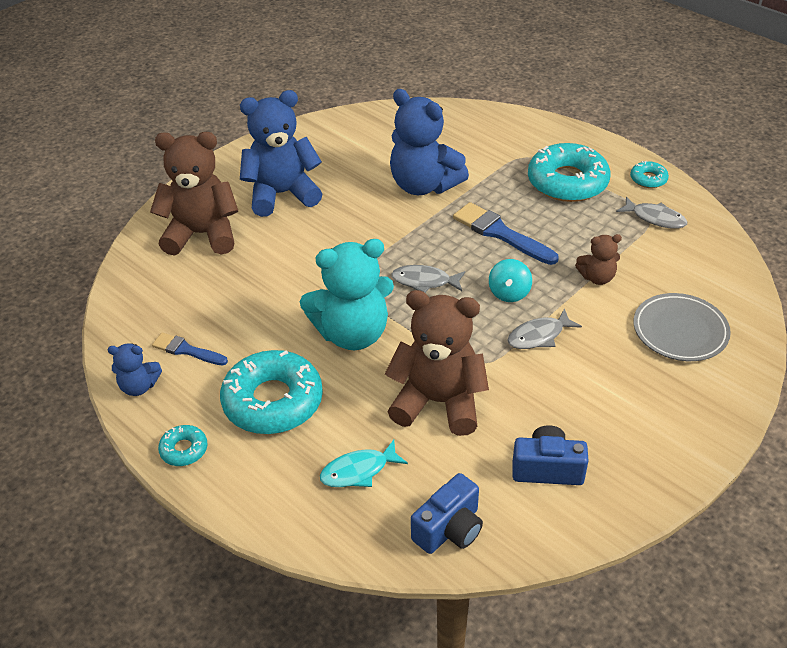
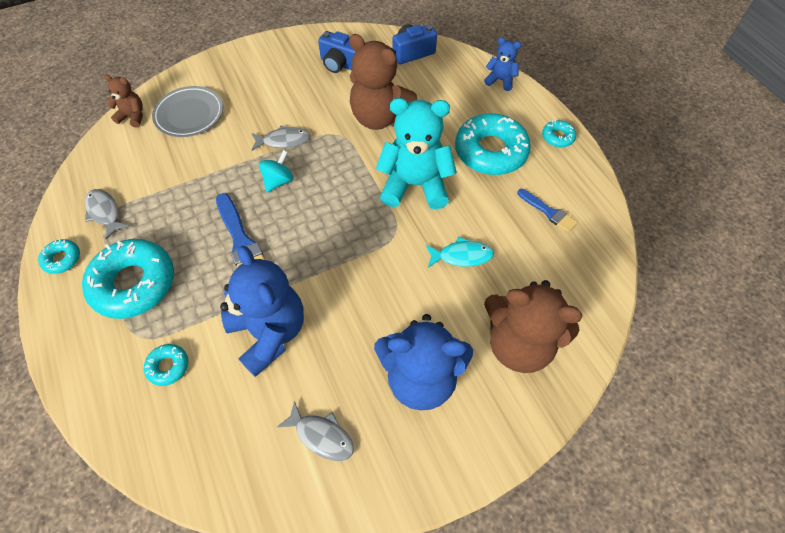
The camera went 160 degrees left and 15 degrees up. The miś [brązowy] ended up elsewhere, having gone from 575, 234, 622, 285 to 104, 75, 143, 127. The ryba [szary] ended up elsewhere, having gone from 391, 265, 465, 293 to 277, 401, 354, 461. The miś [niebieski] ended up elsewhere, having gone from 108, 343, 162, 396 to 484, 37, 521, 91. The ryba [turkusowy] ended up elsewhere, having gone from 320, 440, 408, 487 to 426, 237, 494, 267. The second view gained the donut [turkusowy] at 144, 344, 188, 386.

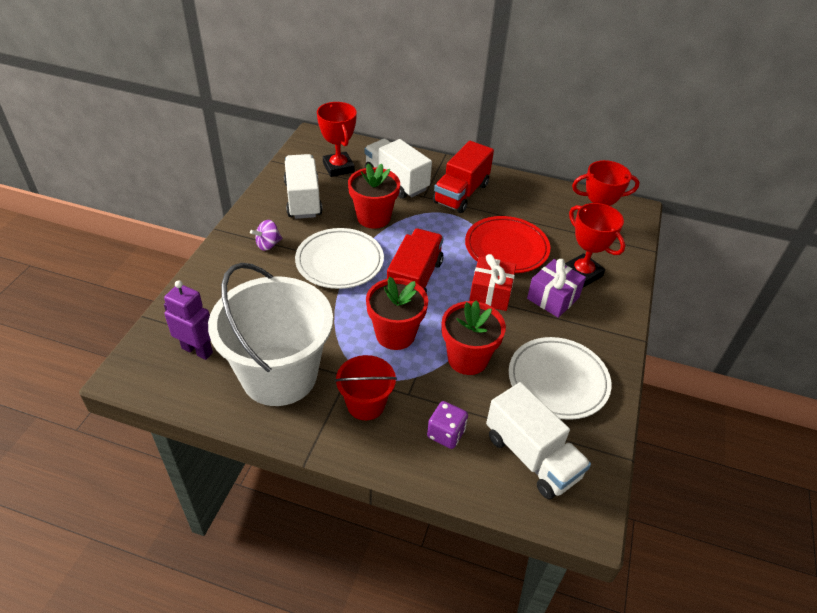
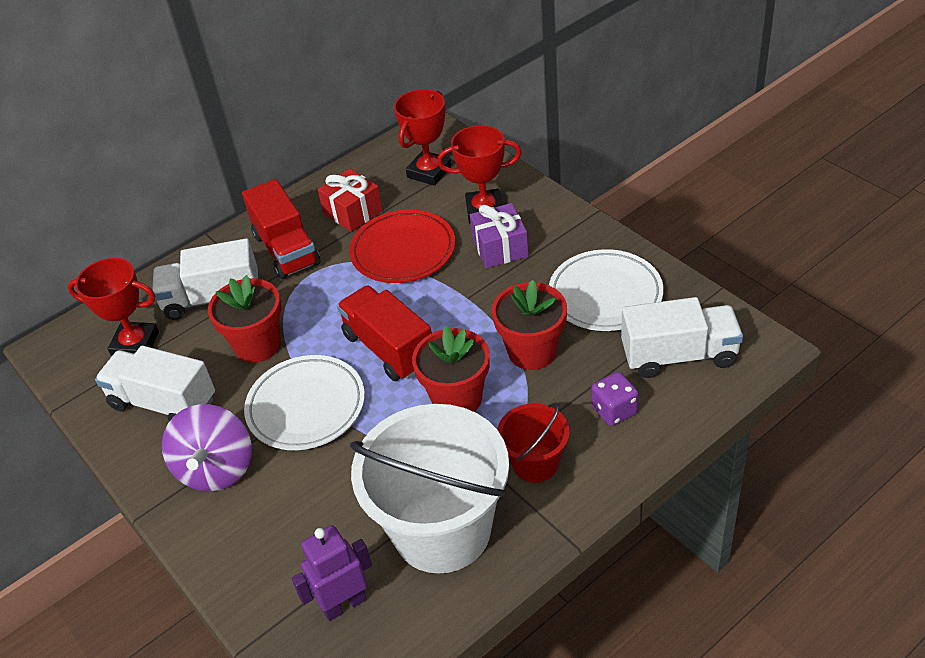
The camera went 50 degrees left and 0 degrees up. The size of the bączek [fioletowy] at 250, 220, 282, 251 changed by a factor of 1.95. The prezent [czerwony] ended up elsewhere, having gone from 469, 254, 516, 311 to 318, 168, 383, 232.

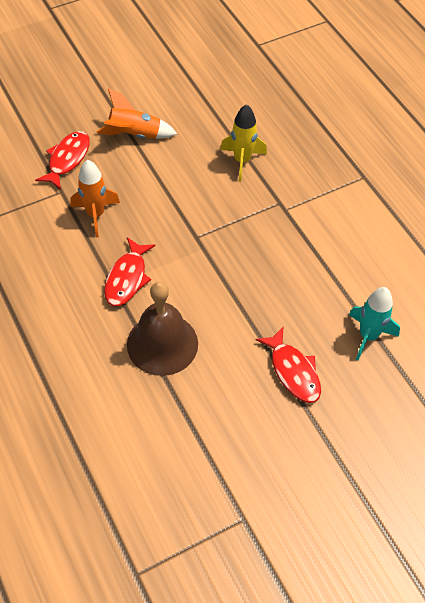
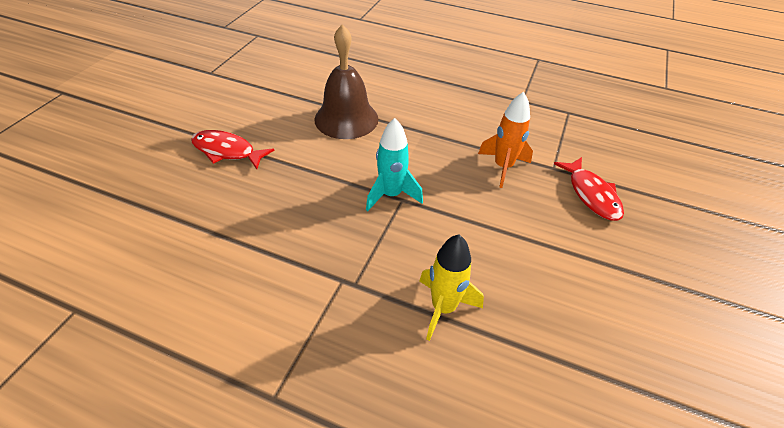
The camera went 140 degrees right and 10 degrees down. The second view lost the rakieta [pomarańczowy] at 97, 88, 177, 139. The second view lost the ryba [czerwony] at 104, 237, 156, 306. The rakieta [turkusowy] ended up elsewhere, having gone from 349, 287, 400, 360 to 366, 118, 423, 211.

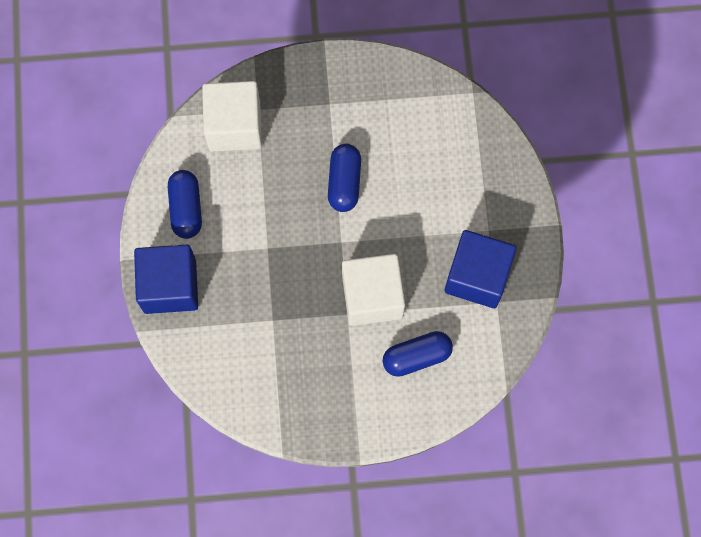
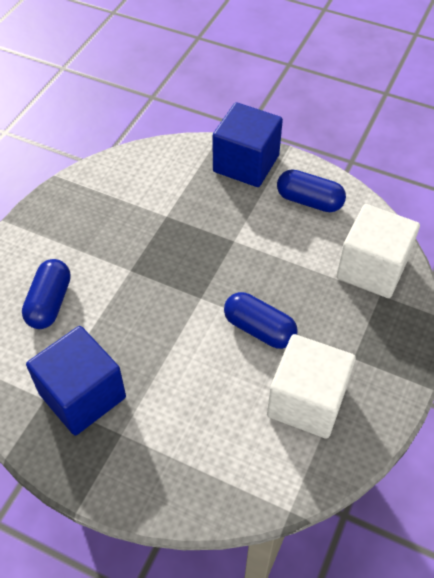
The camera went 120 degrees right and 20 degrees down. The sześcian [biały] ended up elsewhere, having gone from 342, 254, 405, 326 to 267, 334, 356, 439.

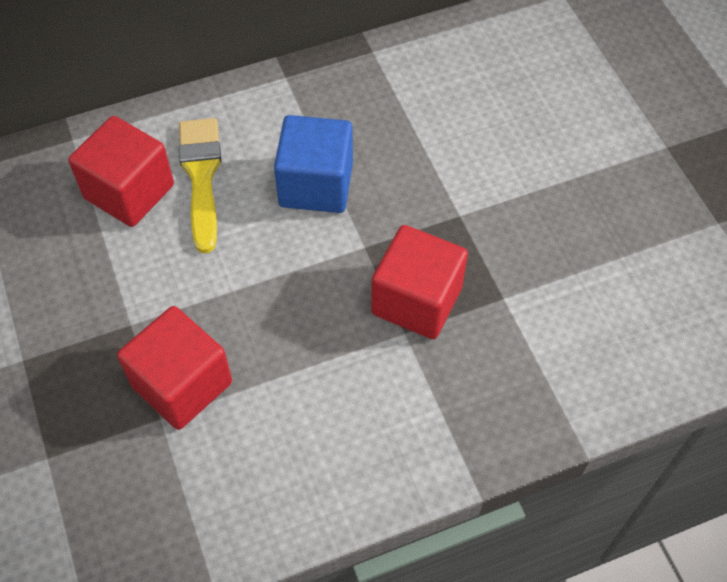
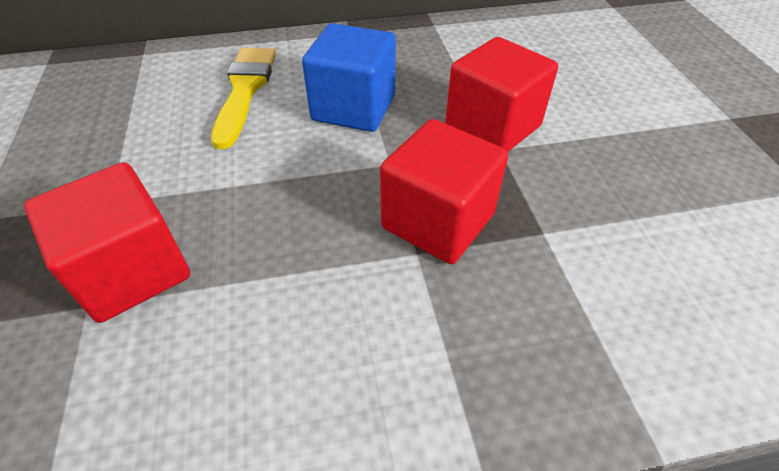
The camera went 10 degrees right and 10 degrees down. The sześcian [czerwony] ended up elsewhere, having gone from 68, 116, 174, 227 to 445, 37, 558, 152.

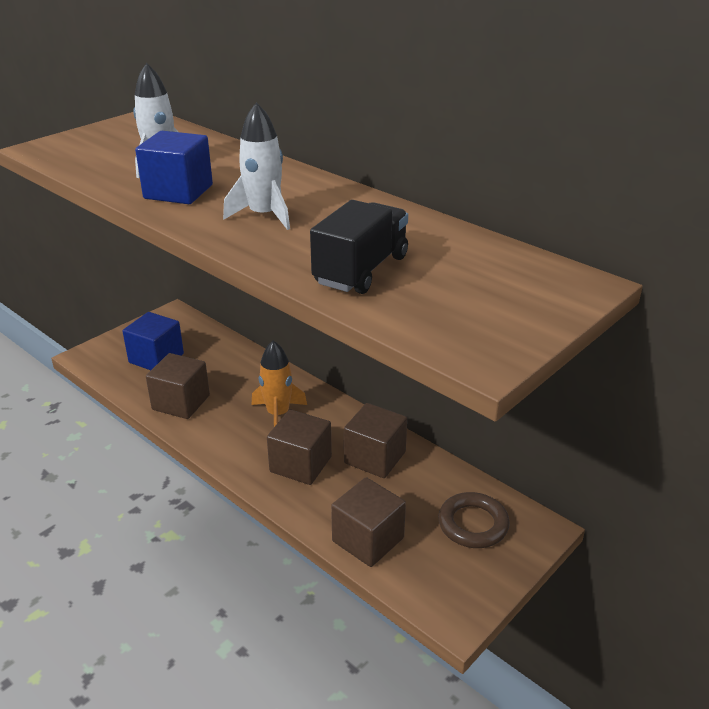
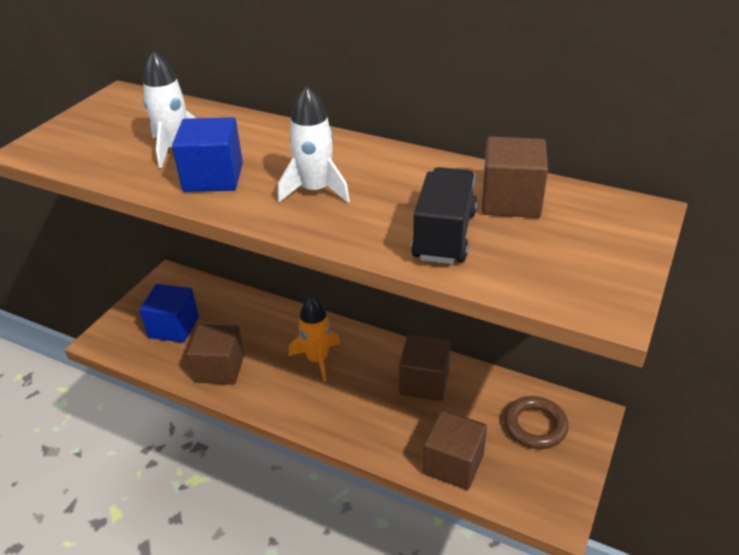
The camera went 15 degrees left and 5 degrees up. The sześcian [brązowy] ended up elsewhere, having gone from 267, 410, 332, 485 to 482, 137, 548, 218.

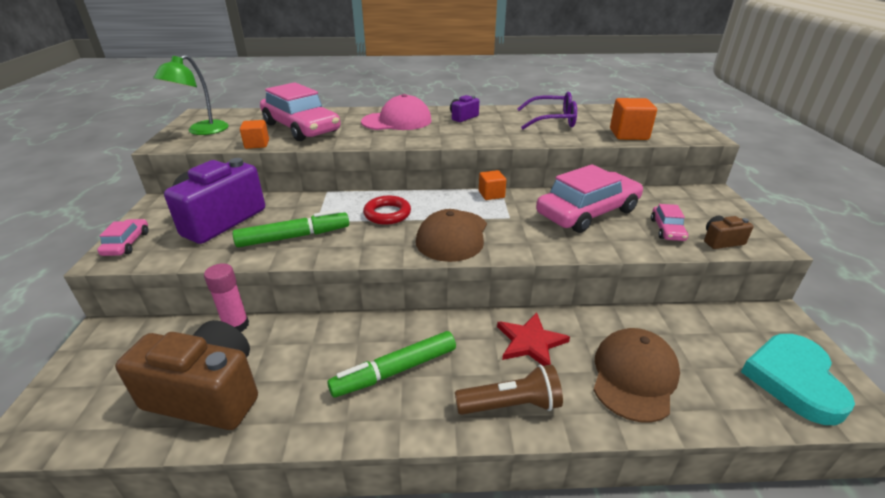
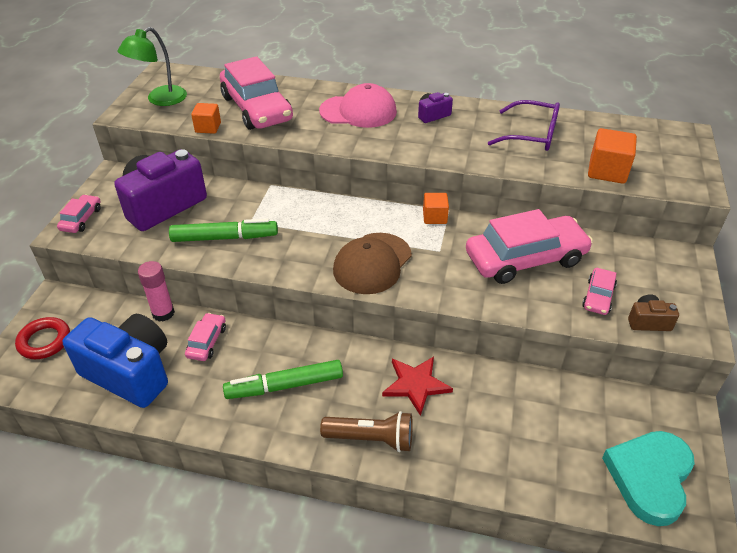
The camera went 15 degrees right and 10 degrees up. The pierścień [czerwony] ended up elsewhere, having gone from 363, 196, 411, 225 to 15, 317, 70, 359. What was the aparat fotograficzny [brązowy] at 115, 320, 258, 430 turned into the aparat fotograficzny [niebieski] at 63, 314, 168, 408. The second view lost the czapka [brązowy] at 593, 328, 680, 423. The second view gained the samochód [różowy] at 185, 313, 226, 361.

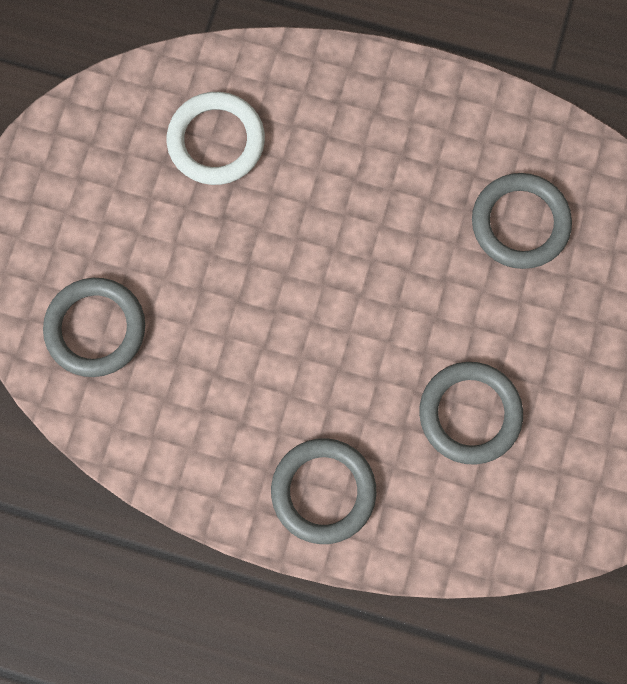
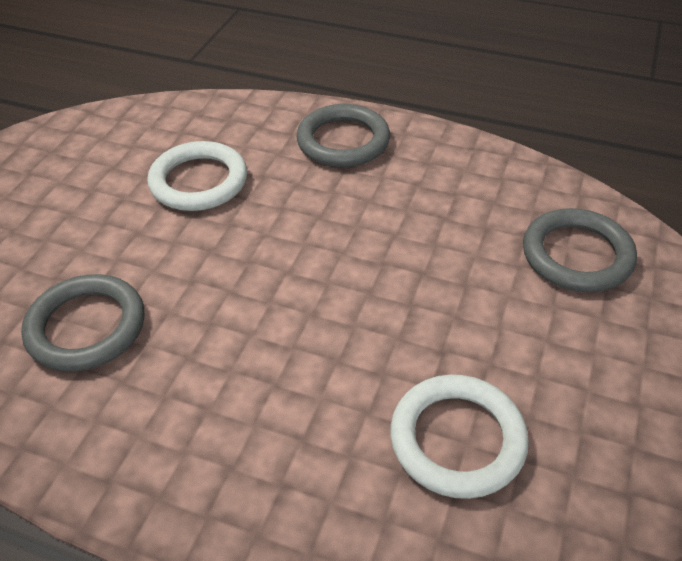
The camera went 175 degrees left and 30 degrees down. What was the pierścień [szary] at 419, 362, 523, 465 turned into the pierścień [biały] at 147, 141, 247, 211.

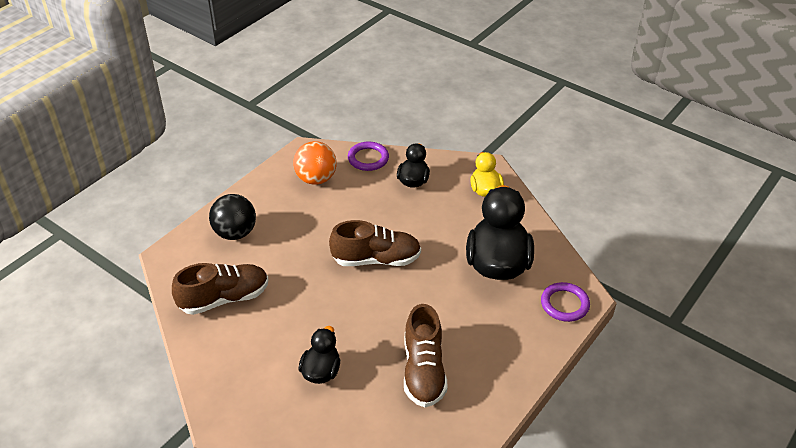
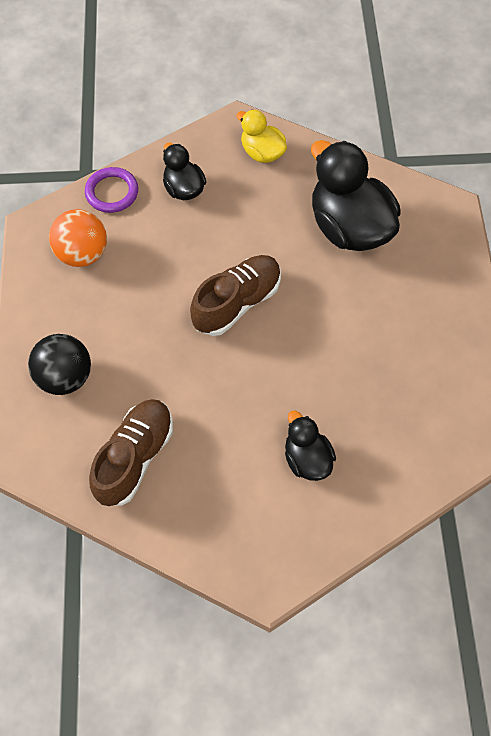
The camera went 40 degrees left and 20 degrees up. The second view lost the pierścień [fioletowy] at 541, 282, 590, 322. The second view lost the but [brązowy] at 404, 304, 448, 407.

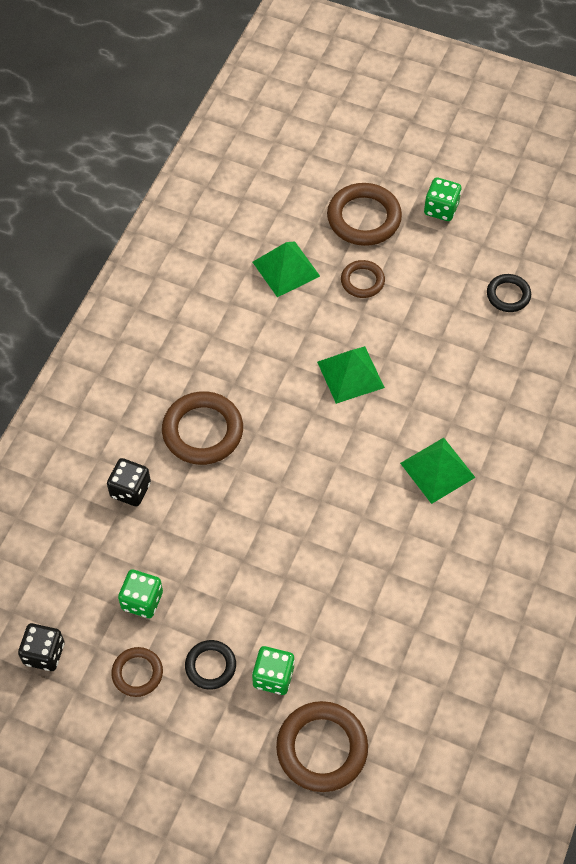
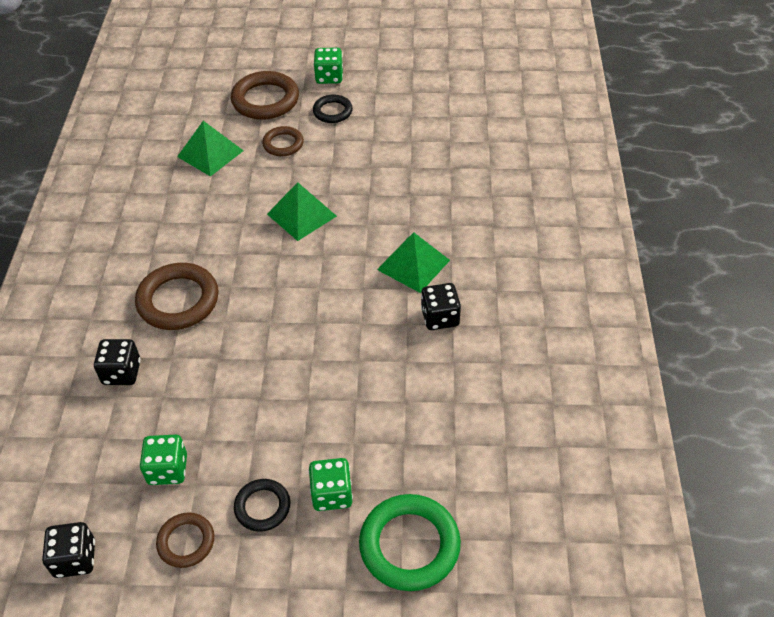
The camera went 20 degrees left and 10 degrees down. The pierścień [czarny] ended up elsewhere, having gone from 487, 274, 531, 312 to 313, 94, 353, 123. What was the pierścień [brązowy] at 276, 701, 368, 792 turned into the pierścień [zielony] at 359, 494, 461, 591. The second view gained the kostka do gry [czarny] at 421, 283, 461, 330.

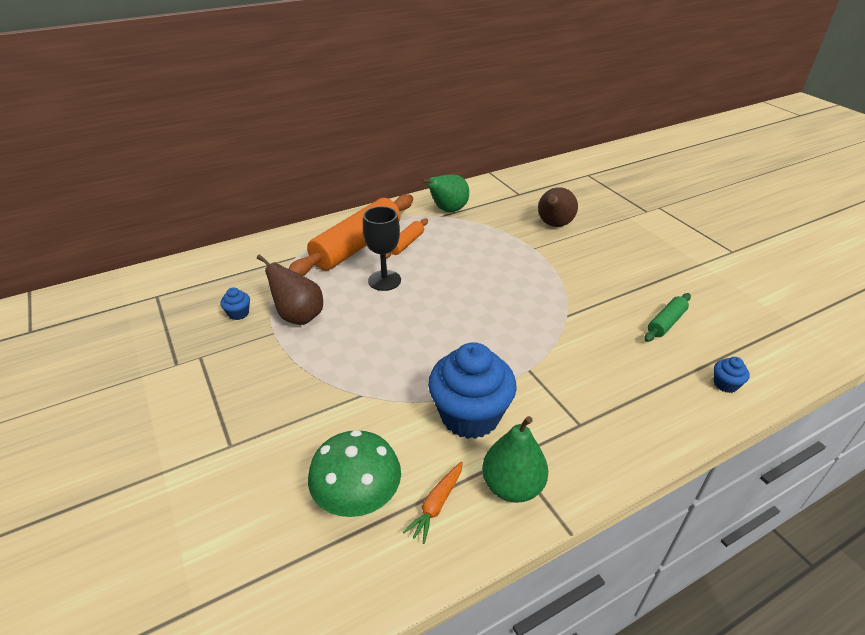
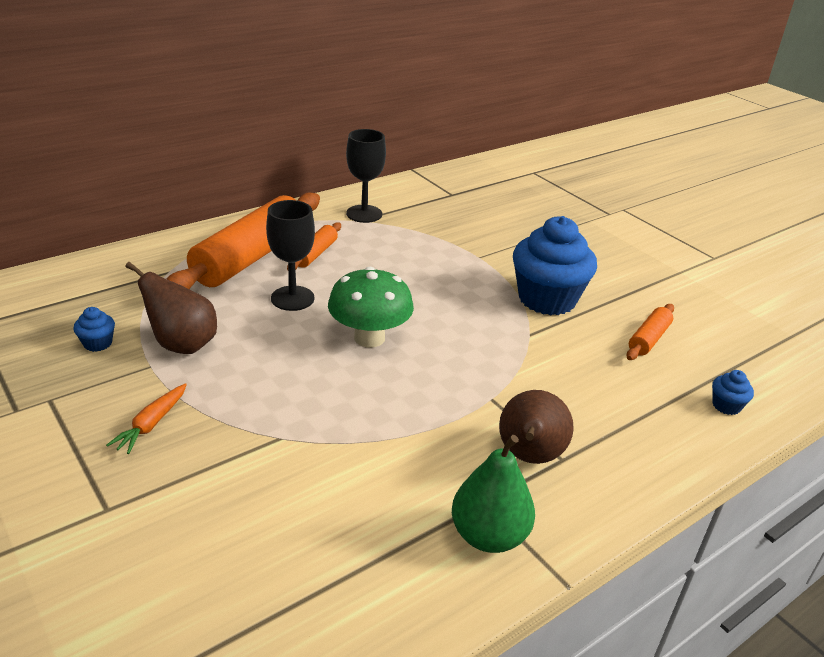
The camera went 10 degrees left and 5 degrees down. Where the gruszka [zielony] stood at 421, 174, 469, 212, the kielich [czarny] came to stand at 346, 129, 386, 223. The gruszka [brązowy] ended up elsewhere, having gone from 538, 187, 578, 227 to 499, 390, 574, 464. What was the wałek do ciasta [zielony] at 644, 293, 691, 342 turned into the wałek do ciasta [pomarańczowy] at 626, 304, 674, 360. The muffinka [niebieski] ended up elsewhere, having gone from 428, 342, 517, 439 to 513, 216, 597, 315. The grzyb [zielony] ended up elsewhere, having gone from 308, 430, 401, 517 to 328, 267, 414, 348. The marchewka [pomarańczowy] ended up elsewhere, having gone from 403, 461, 463, 544 to 106, 383, 187, 454.

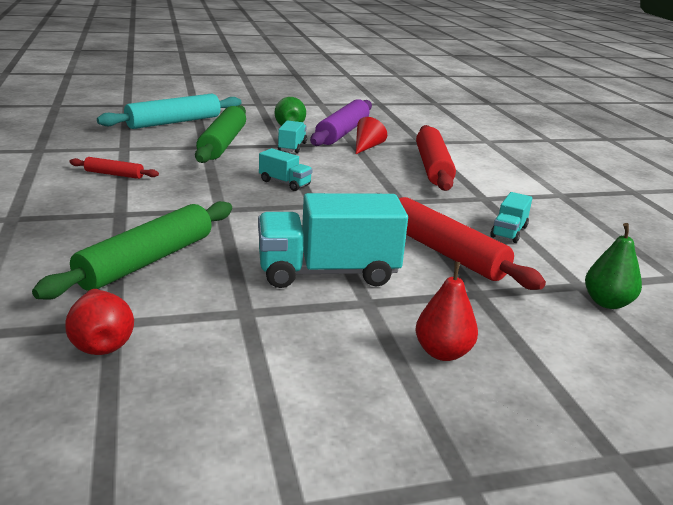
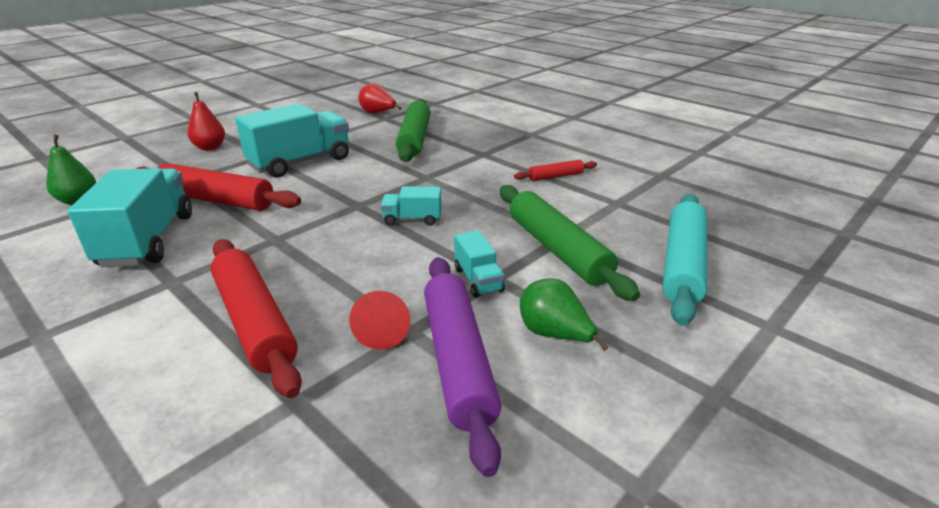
The camera went 150 degrees right and 5 degrees up. The size of the ciężarówka [turkusowy] at 490, 192, 532, 243 changed by a factor of 2.04.

